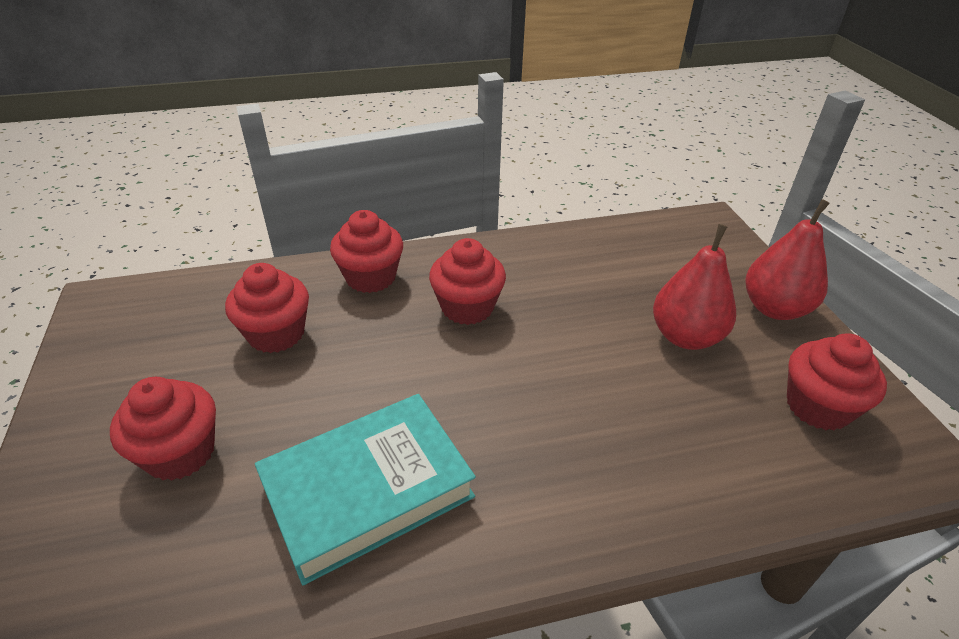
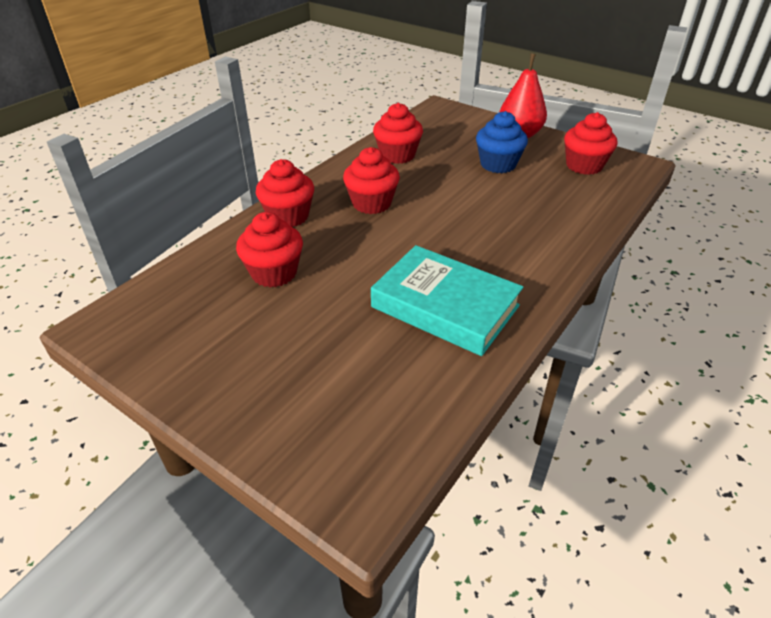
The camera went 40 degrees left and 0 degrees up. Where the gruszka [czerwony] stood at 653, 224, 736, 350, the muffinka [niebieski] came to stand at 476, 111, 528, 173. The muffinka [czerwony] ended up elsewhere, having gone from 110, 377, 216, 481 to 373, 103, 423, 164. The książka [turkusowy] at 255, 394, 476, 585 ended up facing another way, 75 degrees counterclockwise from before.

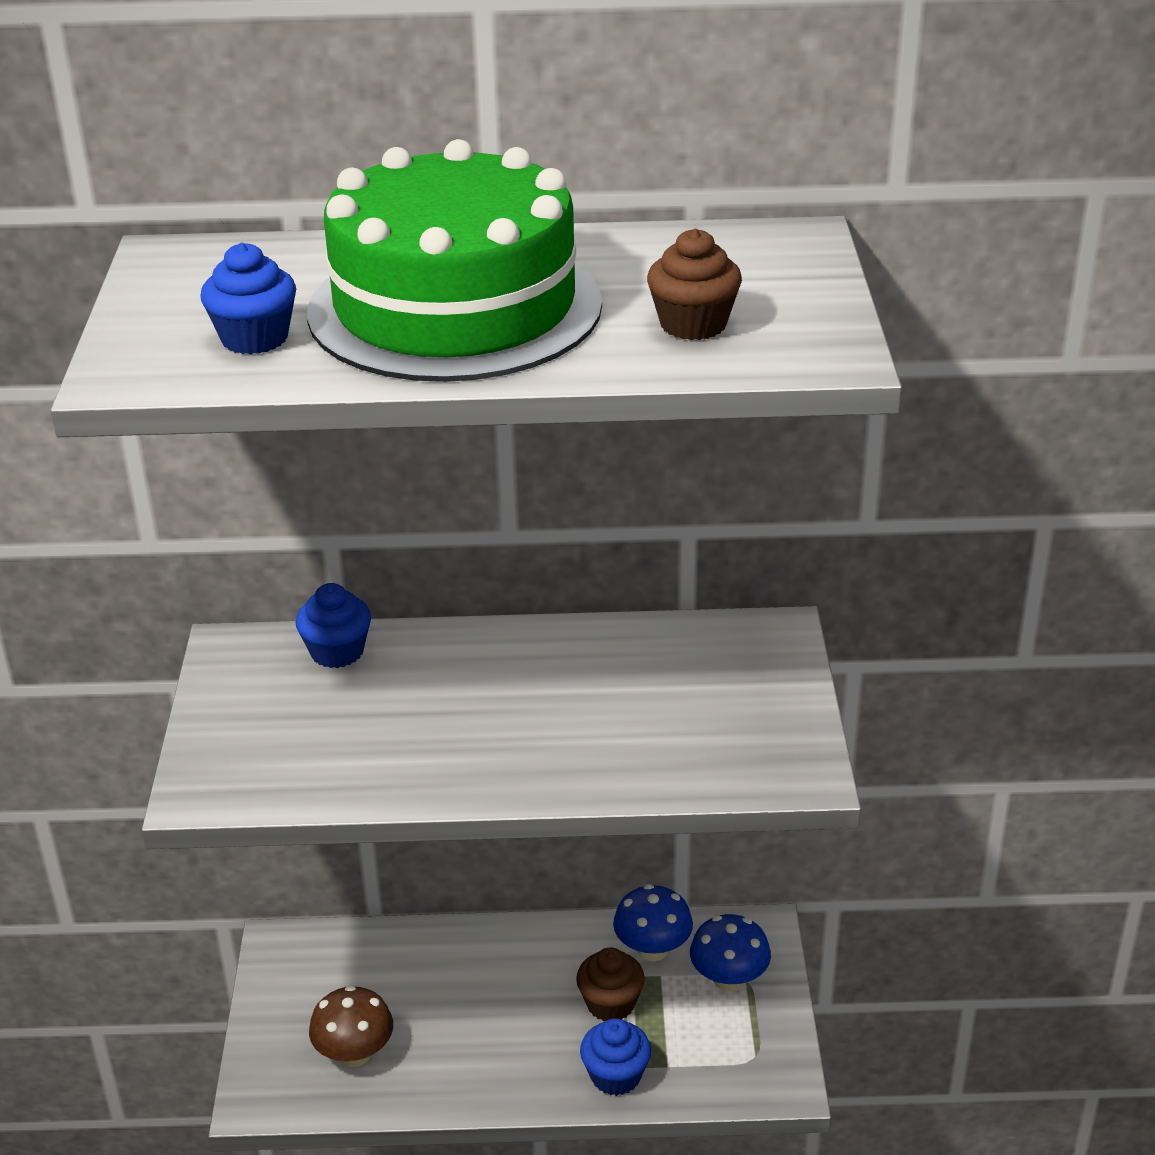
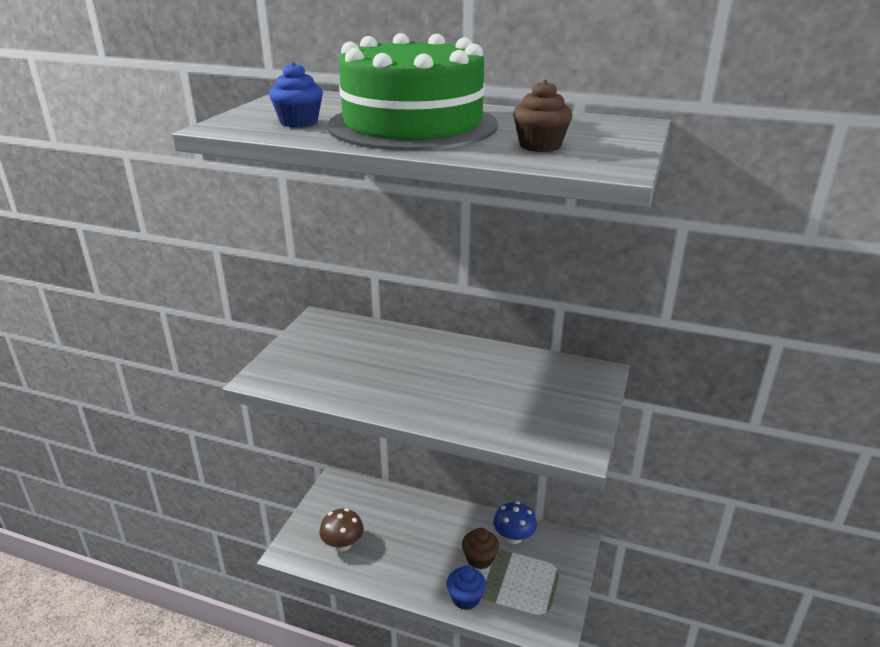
The camera went 20 degrees right and 5 degrees down. The second view lost the muffinka [niebieski] at 295, 583, 371, 668. The second view lost the grzyb [niebieski] at 690, 914, 771, 992.

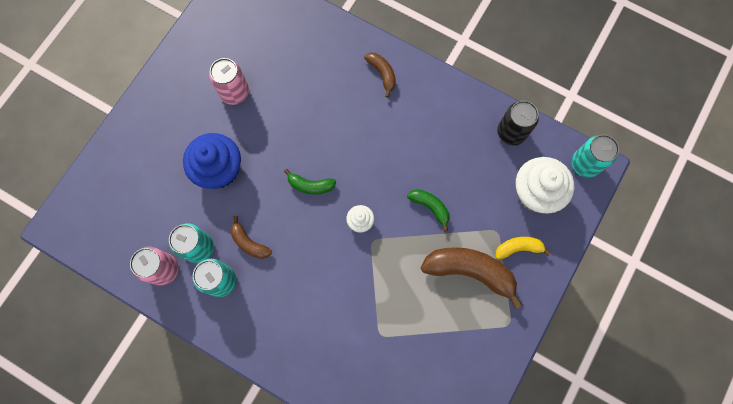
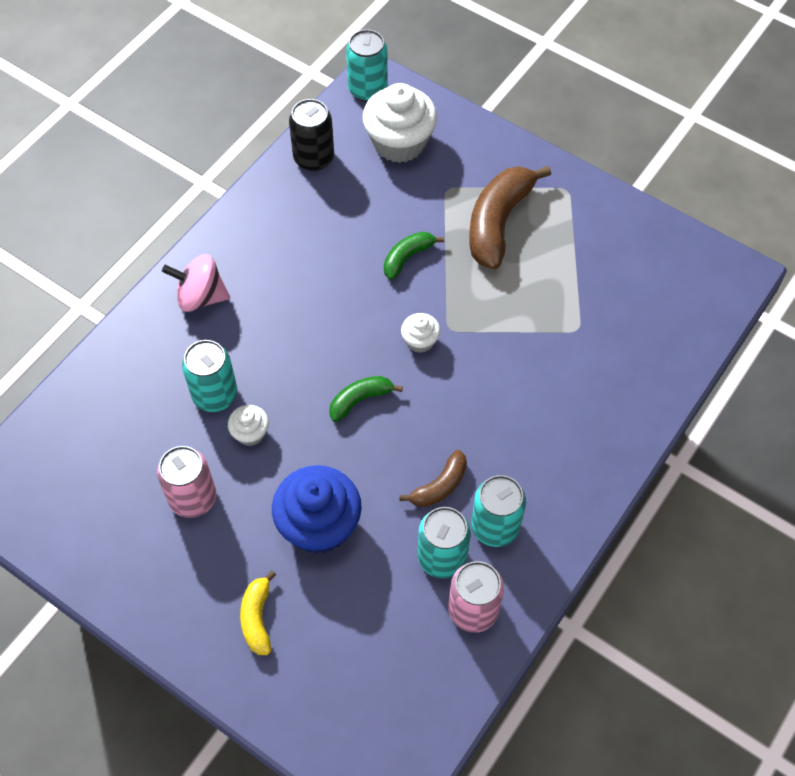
The camera went 85 degrees left and 15 degrees down. Where the banan [brązowy] stood at 364, 52, 396, 98, the bączek [różowy] came to stand at 162, 254, 230, 312. The banan [zielony] at 284, 169, 336, 195 ended up facing another way, 135 degrees counterclockwise from before. The banan [żółty] ended up elsewhere, having gone from 495, 237, 551, 260 to 240, 570, 276, 655. The second view gained the puszka [turkusowy] at 182, 340, 237, 412. The second view gained the muffinka [biały] at 228, 405, 269, 446.

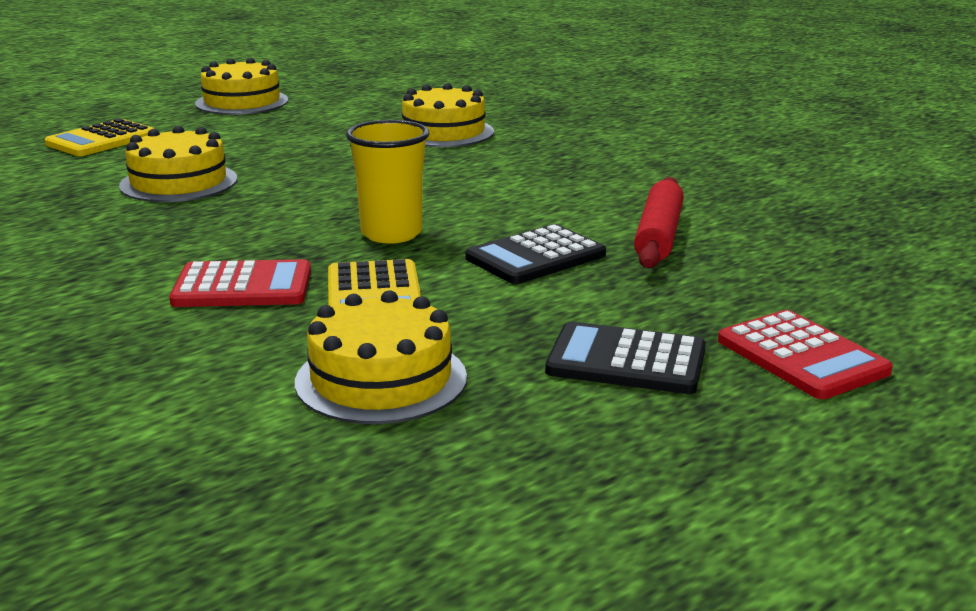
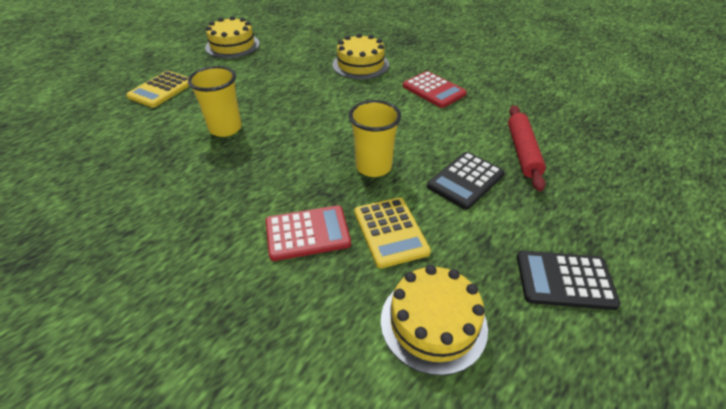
The camera went 10 degrees left and 20 degrees up. Where the tort [żółty] stood at 119, 126, 237, 202, the szklanka [żółty] came to stand at 188, 66, 242, 137. The kalkulator [czerwony] ended up elsewhere, having gone from 718, 310, 893, 399 to 403, 71, 467, 108.

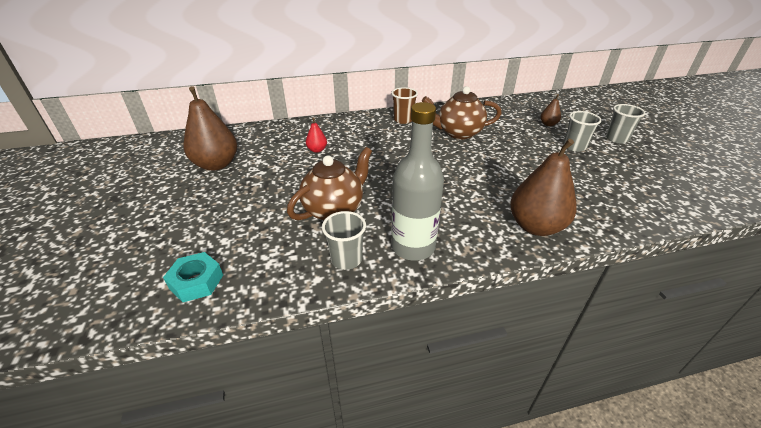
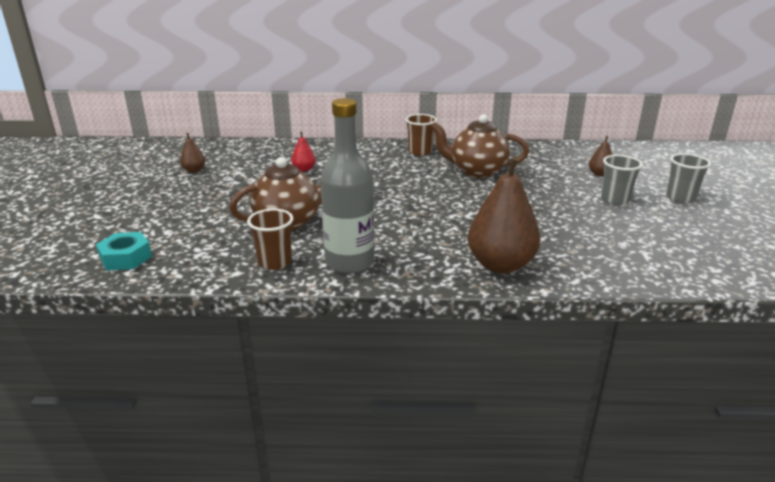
The camera went 15 degrees right and 10 degrees down. The size of the gruszka [brązowy] at 184, 86, 237, 171 changed by a factor of 0.46. What was the szklanka [szary] at 322, 211, 366, 270 turned into the szklanka [brązowy] at 247, 209, 293, 270.

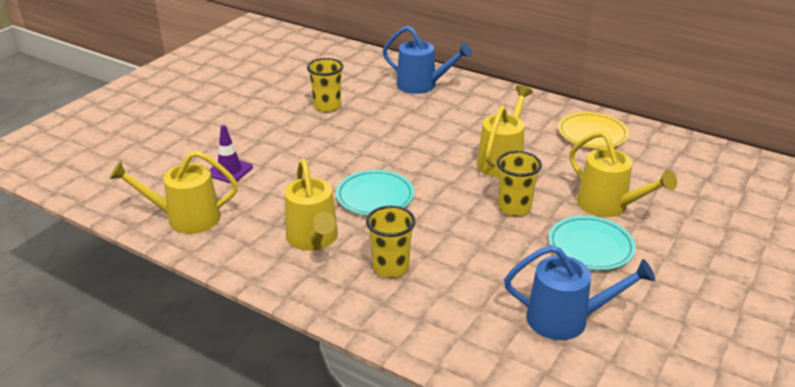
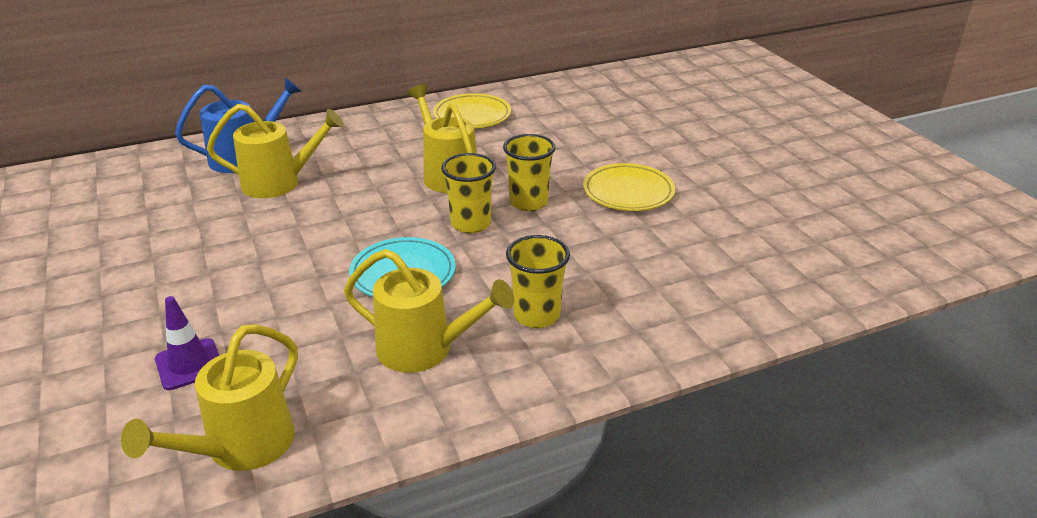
The camera went 55 degrees left and 0 degrees up. The szklanka [żółty] ended up elsewhere, having gone from 307, 58, 344, 112 to 441, 153, 496, 233. The konewka [żółty] ended up elsewhere, having gone from 569, 131, 677, 217 to 207, 104, 344, 198. What was the talerz [turkusowy] at 549, 216, 636, 270 turned into the talerz [żółty] at 583, 163, 675, 211. The second view lost the konewka [niebieski] at 504, 245, 655, 340.

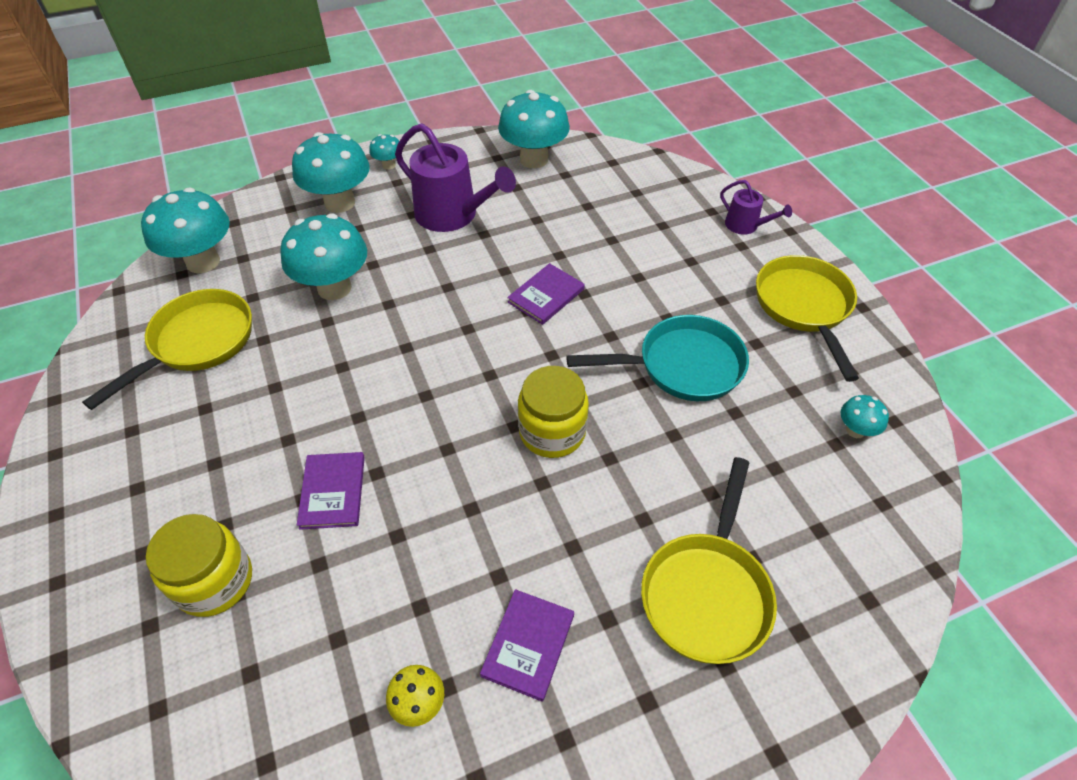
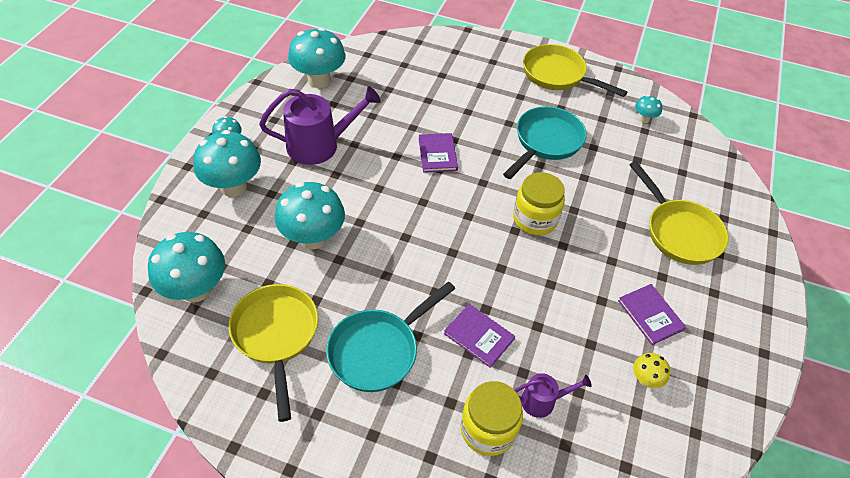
The camera went 50 degrees left and 0 degrees up. The konewka [fioletowy] ended up elsewhere, having gone from 720, 180, 792, 235 to 515, 373, 592, 418. The second view gained the patelnia [turkusowy] at 326, 282, 455, 392.

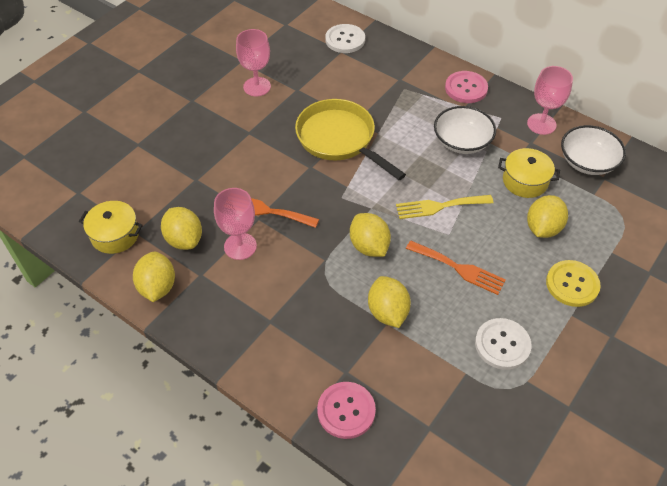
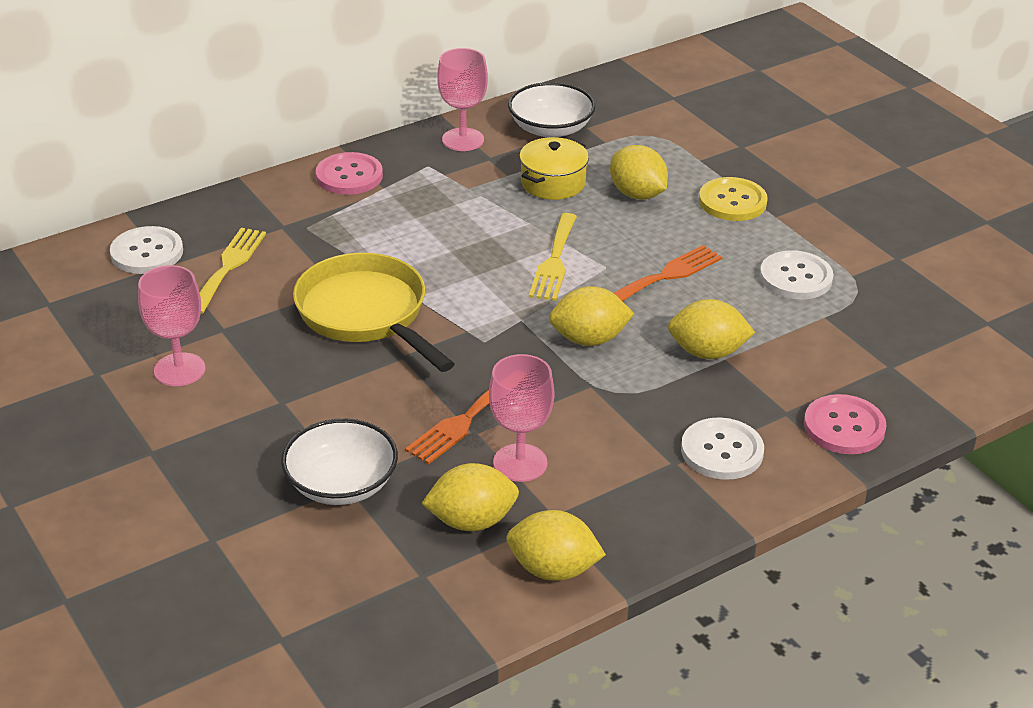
The camera went 70 degrees left and 15 degrees down. The patelnia [żółty] at 295, 99, 406, 180 ended up facing another way, 75 degrees clockwise from before. The miska [biały] ended up elsewhere, having gone from 434, 106, 496, 154 to 281, 419, 398, 505. The second view lost the garnek [żółty] at 79, 201, 143, 254. The second view gained the widelec [żółty] at 200, 228, 266, 314. The second view gained the guzik [biały] at 681, 417, 764, 480.

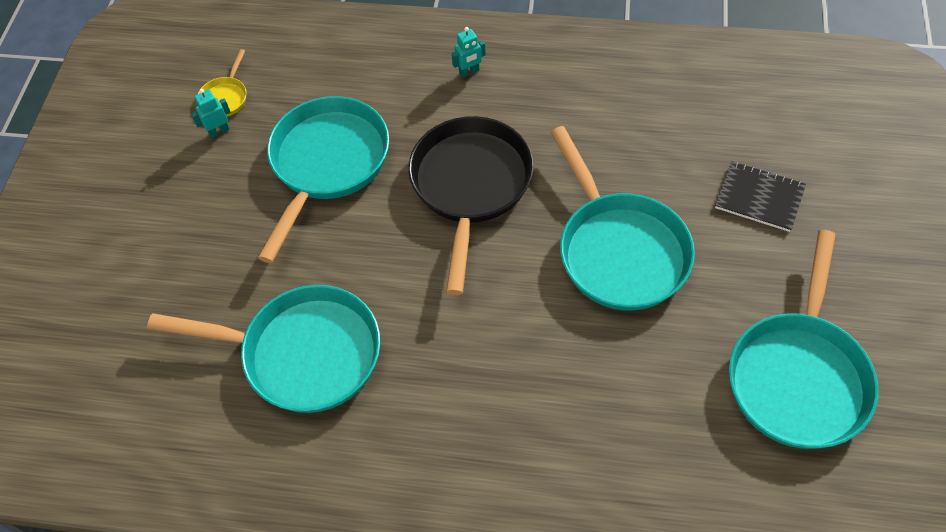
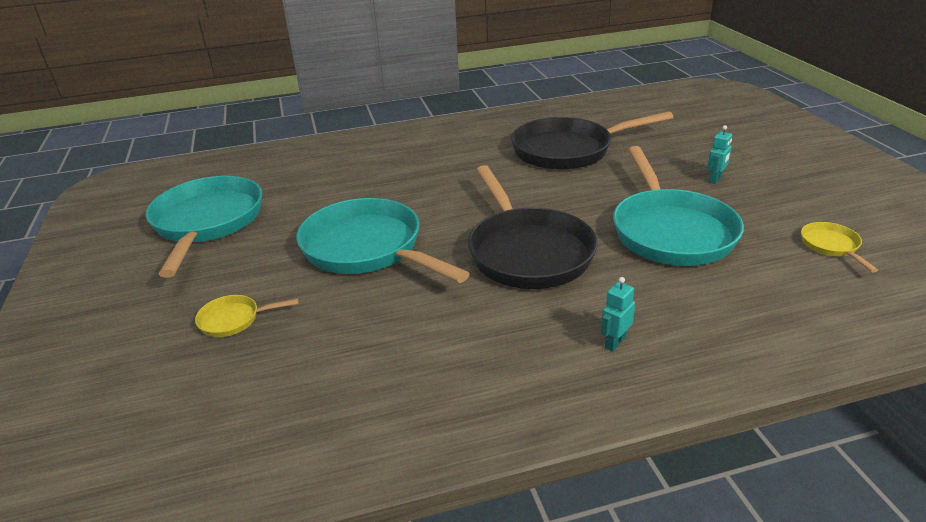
The camera went 155 degrees right and 25 degrees down. The robot [turkusowy] ended up elsewhere, having gone from 191, 89, 231, 138 to 707, 125, 732, 184. Where the zeszyt [czarny] stood at 715, 161, 806, 232, the patelnia [żółty] came to stand at 195, 295, 299, 337. What was the patelnia [turkusowy] at 147, 285, 380, 413 turned into the patelnia [czarny] at 511, 111, 673, 170.

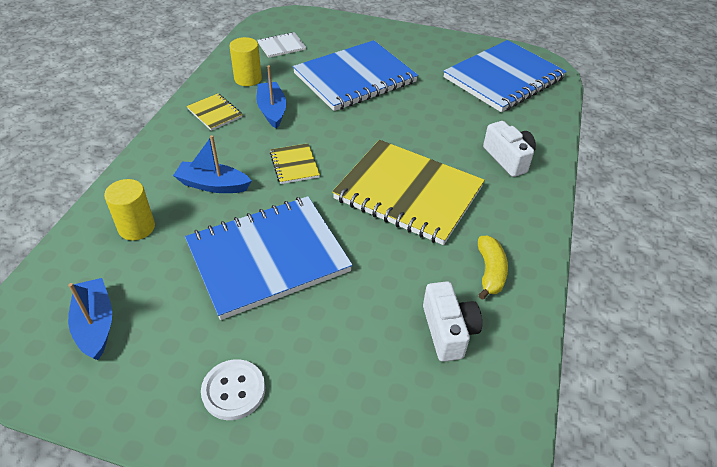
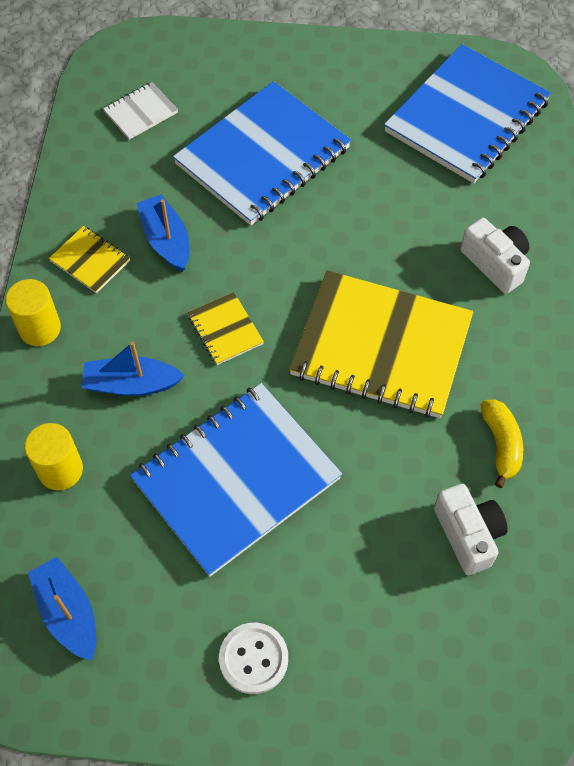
The camera went 10 degrees left and 15 degrees up. The walec [żółty] ended up elsewhere, having gone from 229, 37, 262, 86 to 5, 279, 61, 346.

